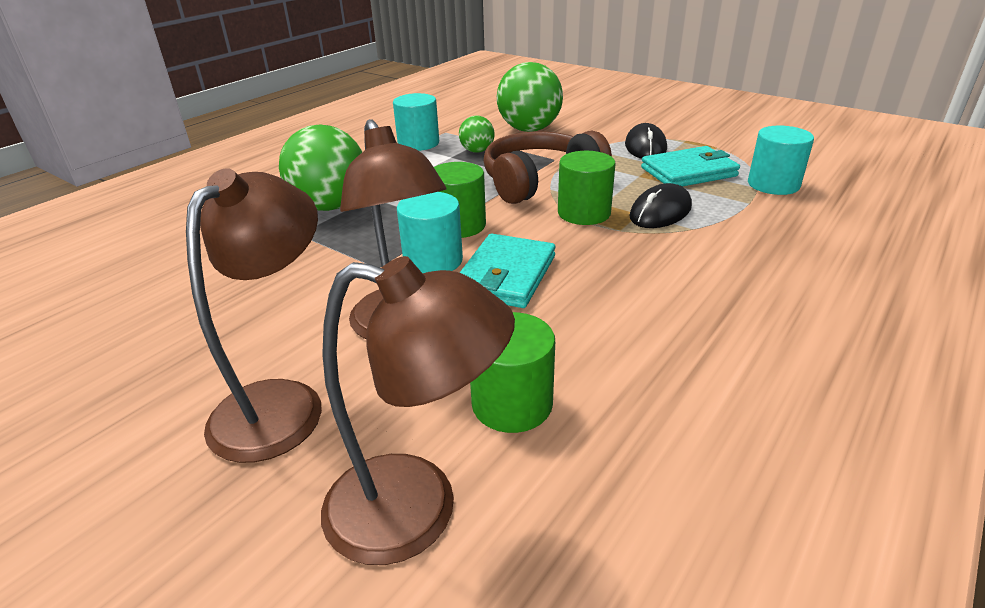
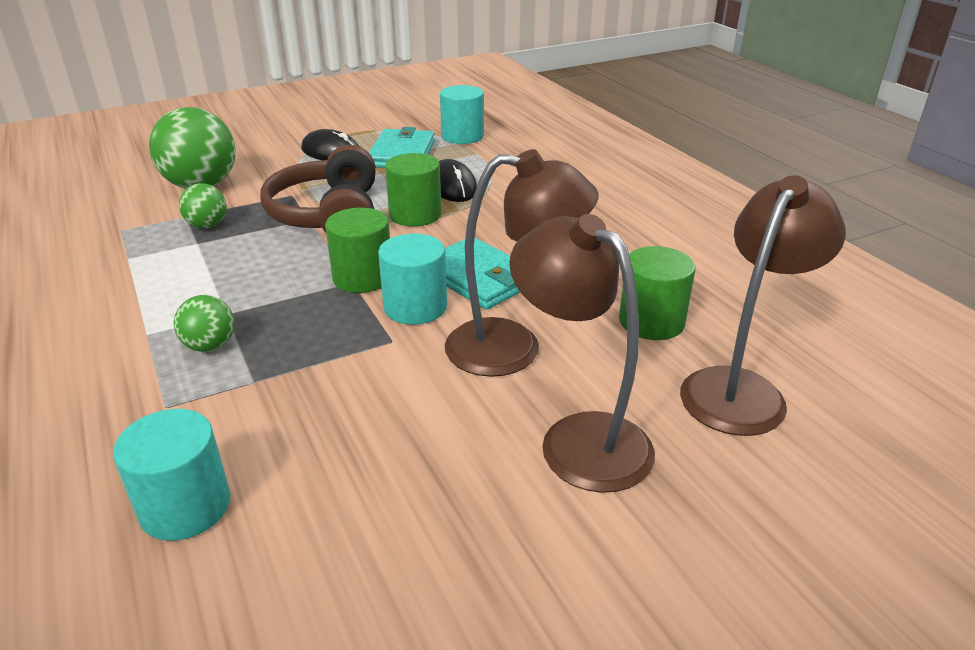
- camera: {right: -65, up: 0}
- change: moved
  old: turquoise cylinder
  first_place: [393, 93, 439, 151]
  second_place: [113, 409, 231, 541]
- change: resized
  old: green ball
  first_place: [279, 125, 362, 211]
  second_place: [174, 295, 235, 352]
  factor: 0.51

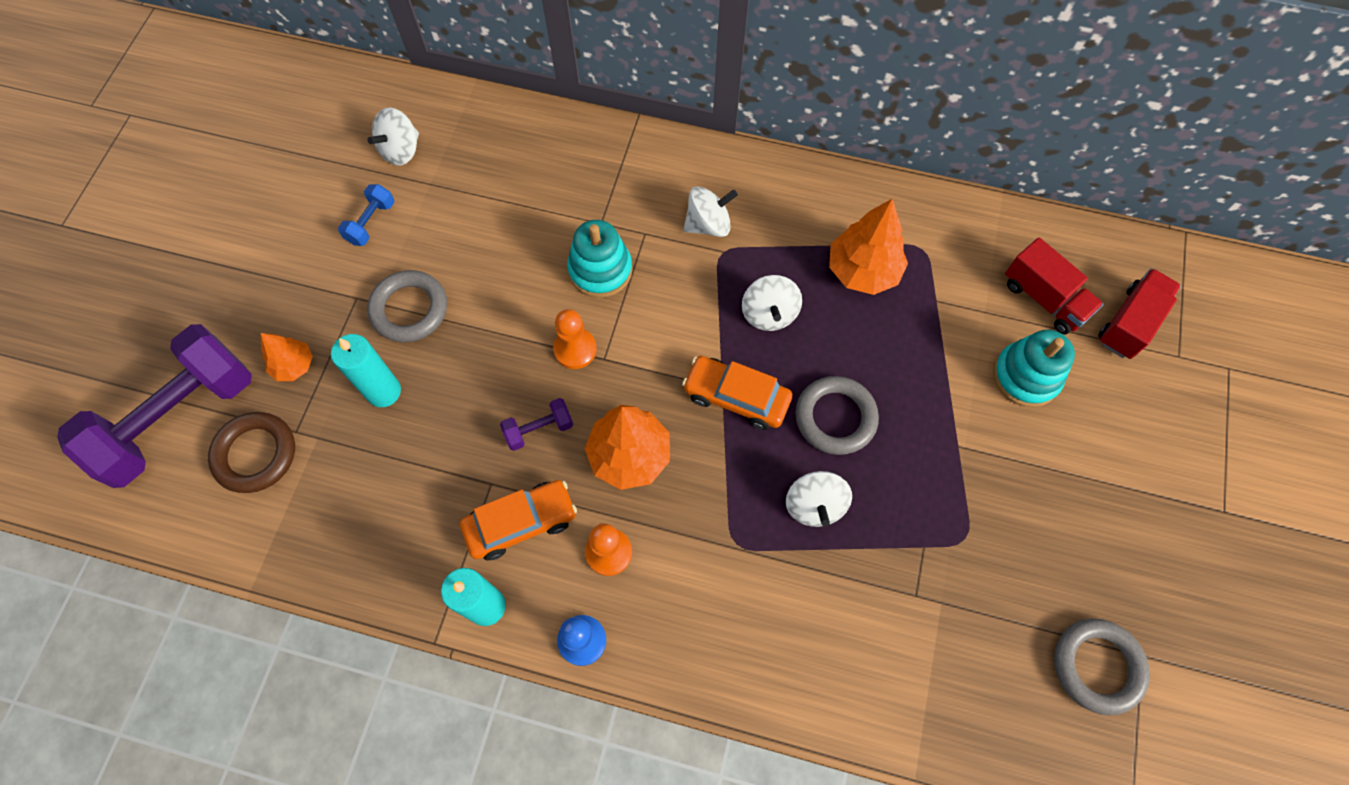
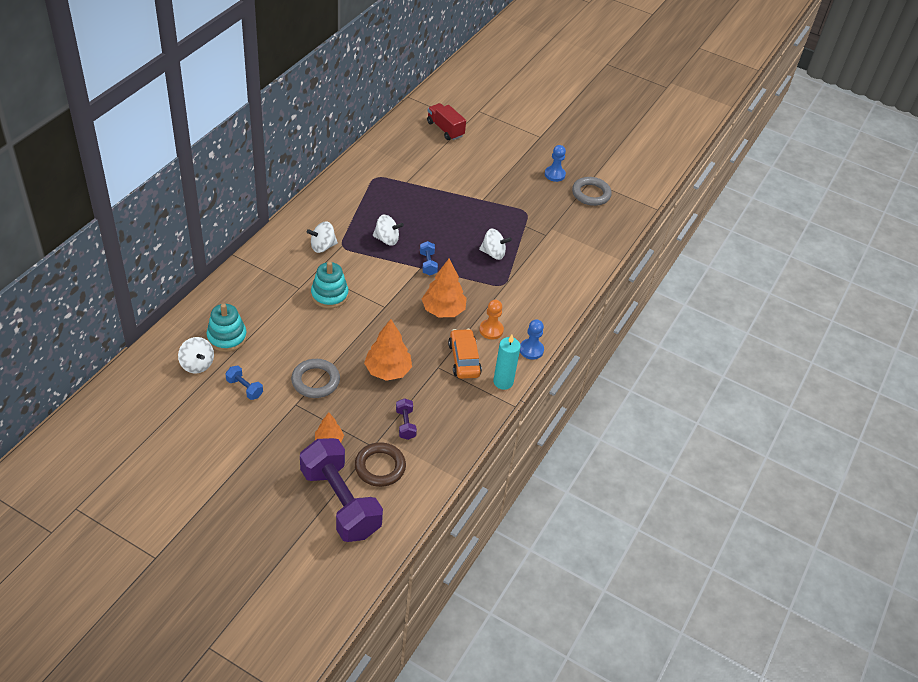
- camera: {right: -80, up: -20}
- change: turned
  old: white spinning top
  first_place: [683, 186, 738, 237]
  second_place: [307, 222, 338, 253]
  degrees: -105
- change: moved
  old: orange tree
  first_place: [829, 199, 908, 295]
  second_place: [364, 319, 412, 381]
- change: removed
  old: red truck
  first_place: [1005, 238, 1104, 334]
- change: removed
  old: orange pawn
  first_place: [553, 309, 597, 369]
- change: moved
  old: turquoise stacking toy
  first_place: [993, 330, 1075, 407]
  second_place: [207, 303, 247, 352]
- change: removed
  old: turquoise candle
  first_place: [331, 334, 401, 407]
- change: replaced
  old: orange car
  new: blue dumbbell
  first_place: [682, 356, 792, 430]
  second_place: [420, 241, 438, 275]
- change: removed
  old: grey ring
  first_place: [795, 376, 879, 455]
- change: moved
  old: purple dumbbell
  first_place: [500, 398, 573, 451]
  second_place: [396, 398, 417, 440]
- change: added
  new: blue pawn
  second_place: [545, 145, 566, 182]

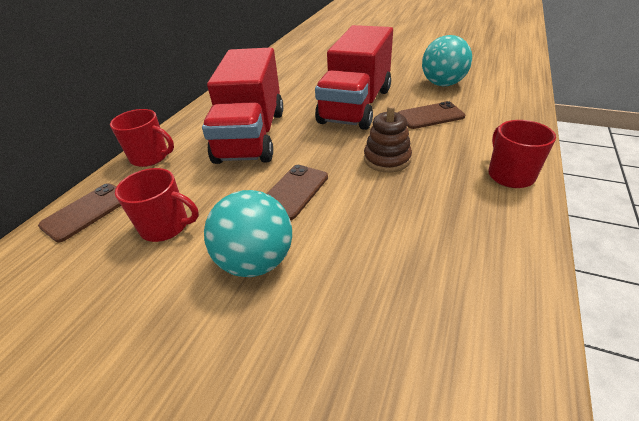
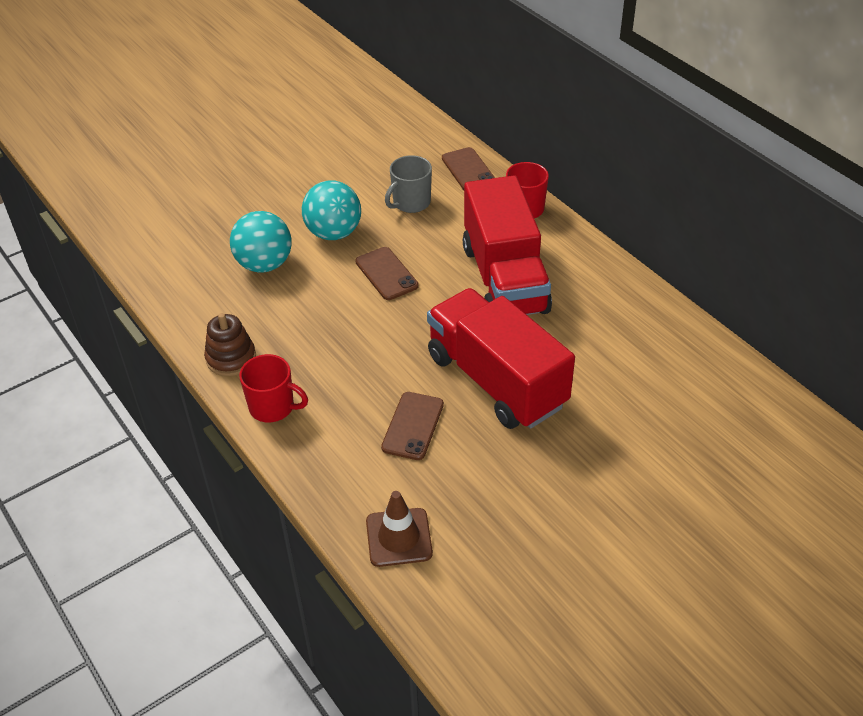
- camera: {right: 120, up: 5}
- change: moved
  old: turquoise ball
  first_place: [422, 35, 472, 86]
  second_place: [230, 211, 292, 273]
- change: turned
  old: red truck
  first_place: [202, 47, 283, 164]
  second_place: [463, 176, 552, 315]
  degrees: -135
- change: moved
  old: brown stacking toy
  first_place: [364, 105, 412, 173]
  second_place: [204, 313, 256, 376]
- change: recoloured
  old: red mug
  new: grey mug
  first_place: [115, 168, 199, 242]
  second_place: [385, 155, 432, 213]
- change: added
  new: brown traffic cone
  second_place: [366, 491, 433, 567]

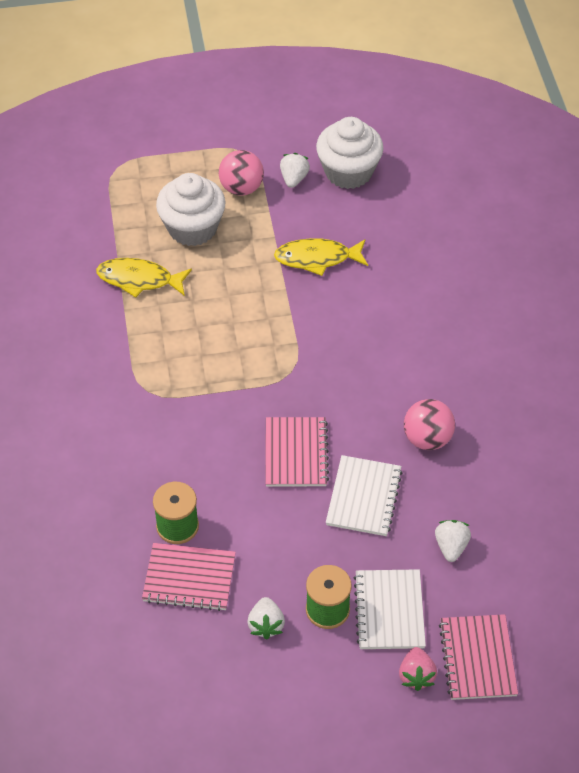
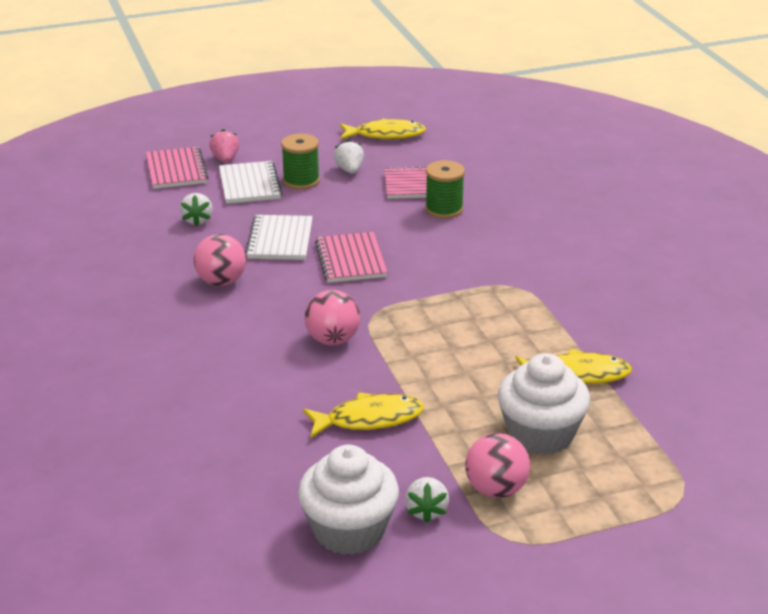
- camera: {right: 170, up: -20}
- change: added
  new: yellow fish
  second_place: [340, 118, 426, 140]
- change: added
  new: pink ball
  second_place: [305, 290, 360, 345]

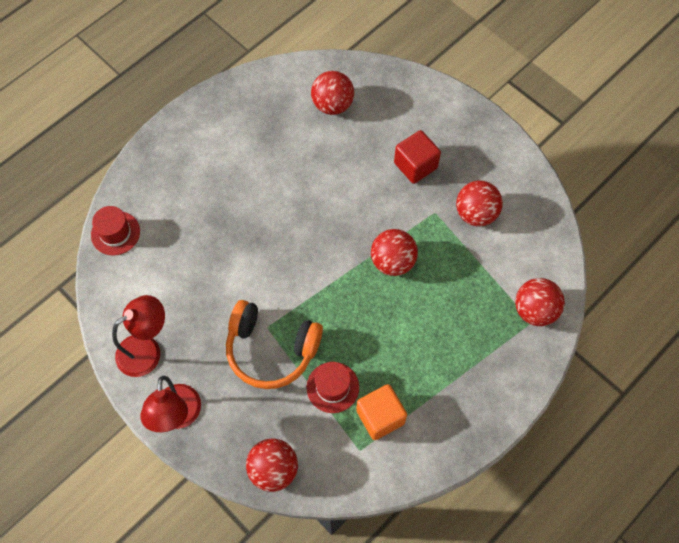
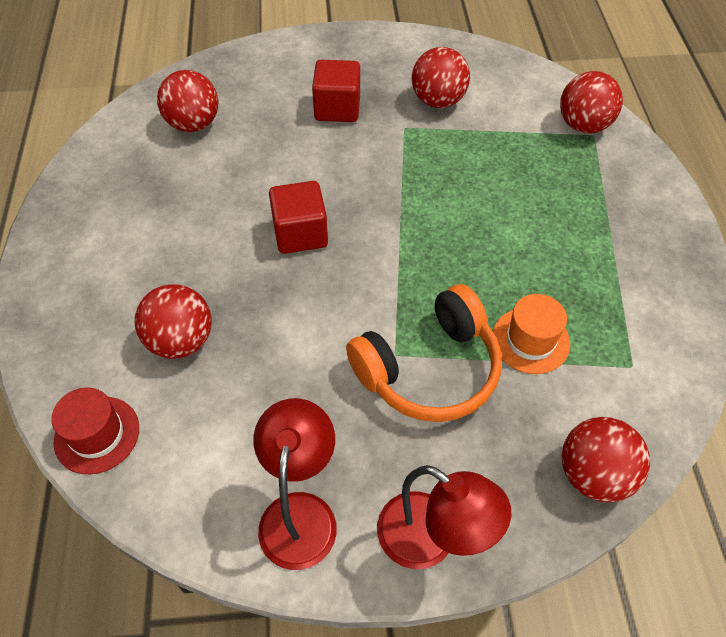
- camera: {right: -50, up: -10}
- change: moved
  old: red ball
  first_place: [371, 229, 418, 276]
  second_place: [135, 284, 212, 359]
- change: recoloured
  old: red hat
  new: orange hat
  first_place: [306, 362, 359, 413]
  second_place: [493, 294, 570, 374]
- change: removed
  old: orange cube
  first_place: [356, 384, 407, 440]
- change: added
  new: red cube
  second_place: [269, 181, 328, 254]

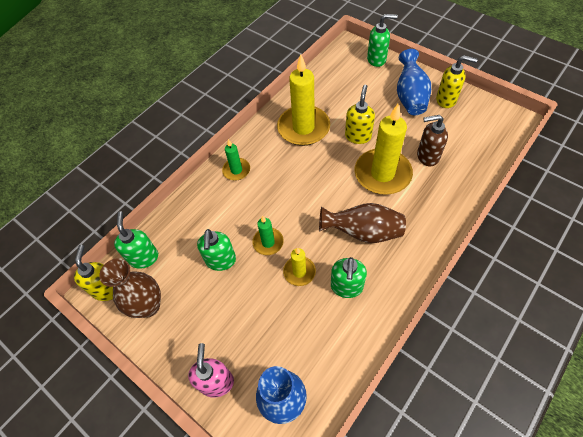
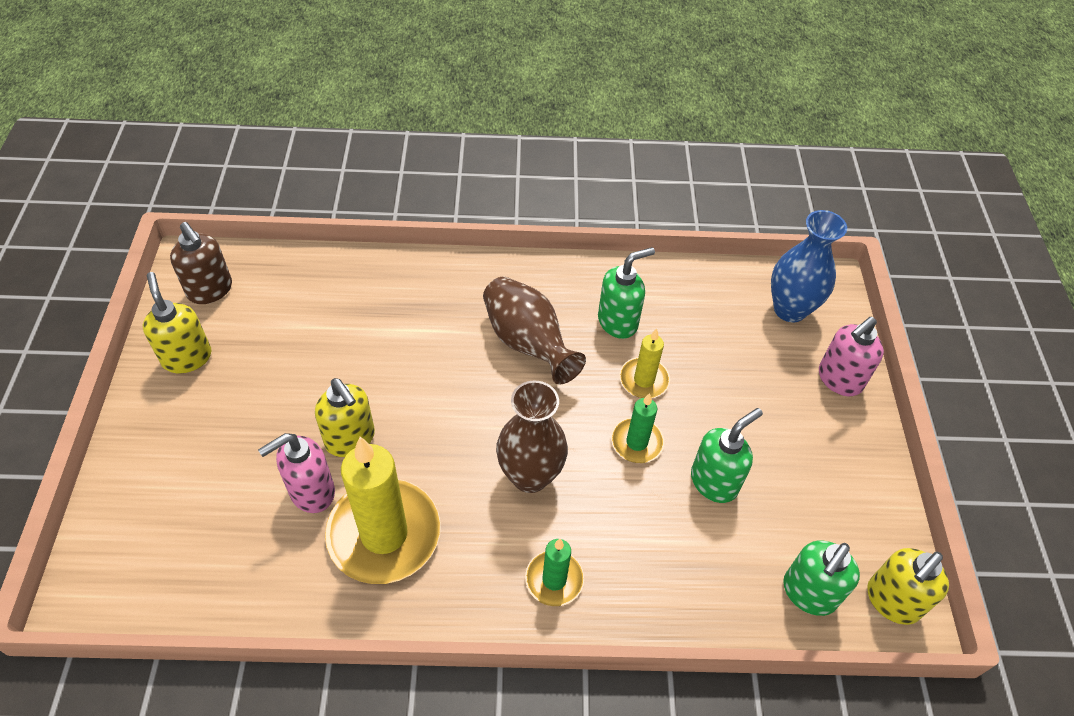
- camera: {right: -135, up: -5}
- change: removed
  old: green soap dispenser
  first_place: [367, 14, 398, 67]
- change: removed
  old: blue vase
  first_place: [397, 49, 431, 115]
- change: turned
  old: yellow soap dispenser
  first_place: [345, 84, 375, 144]
  second_place: [315, 378, 375, 457]
  degrees: -105
- change: removed
  old: yellow candle
  first_place: [354, 104, 413, 195]
- change: moved
  old: brown soap dispenser
  first_place: [417, 115, 448, 166]
  second_place: [170, 222, 232, 304]
- change: moved
  old: brown vase
  first_place: [99, 258, 161, 318]
  second_place: [496, 381, 568, 493]
- change: added
  new: pink soap dispenser
  second_place: [258, 433, 335, 513]

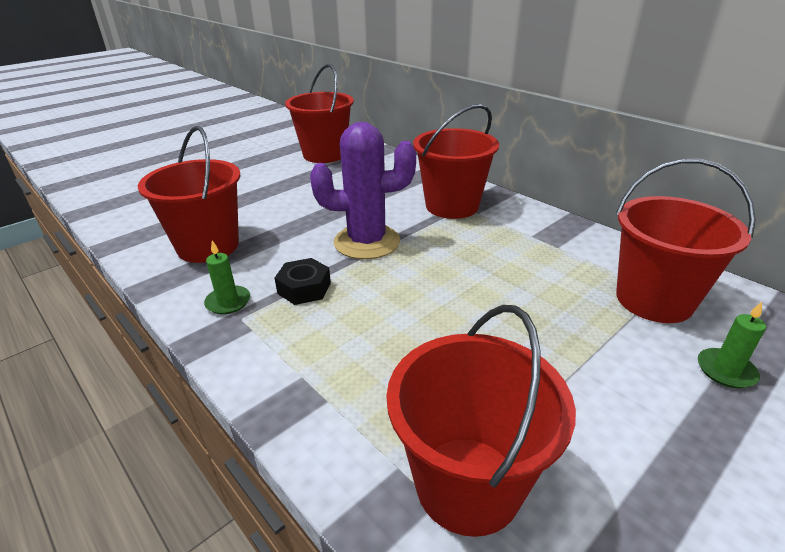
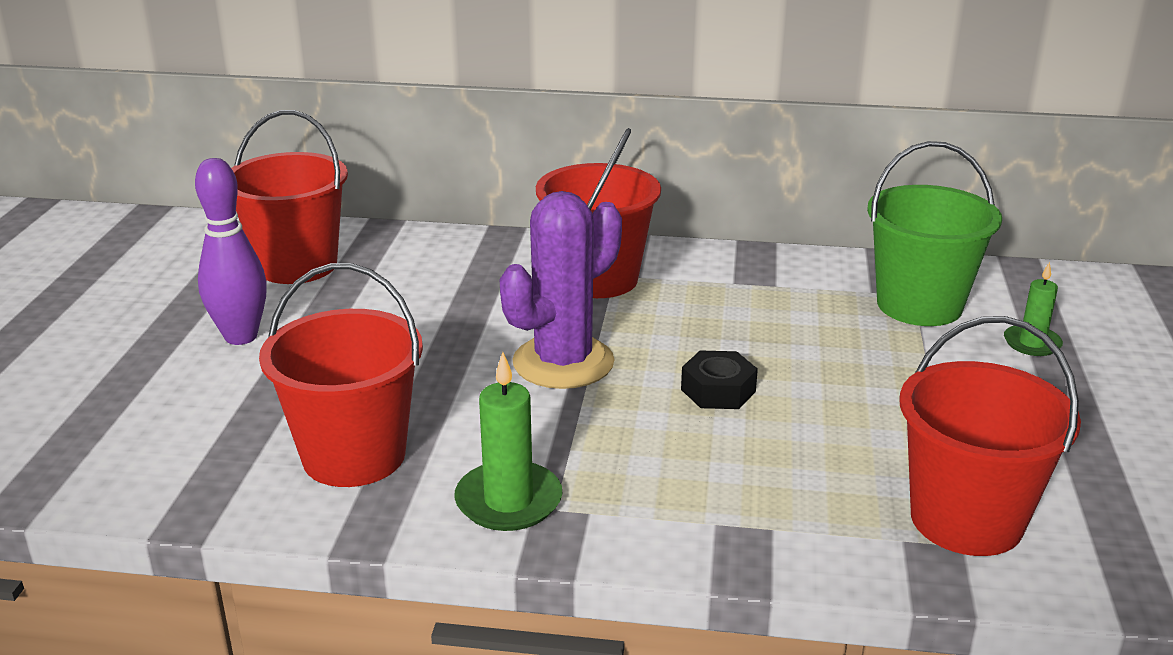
- camera: {right: -40, up: -5}
- change: recoloured
  old: red bucket
  new: green bucket
  first_place: [616, 159, 756, 323]
  second_place: [867, 141, 1002, 326]
- change: resized
  old: green candle
  first_place: [204, 240, 250, 315]
  second_place: [454, 352, 563, 531]
  factor: 1.57
- change: moved
  old: black nut
  first_place: [275, 258, 331, 305]
  second_place: [681, 350, 758, 409]
- change: added
  new: purple bowling pin
  second_place: [195, 158, 267, 345]

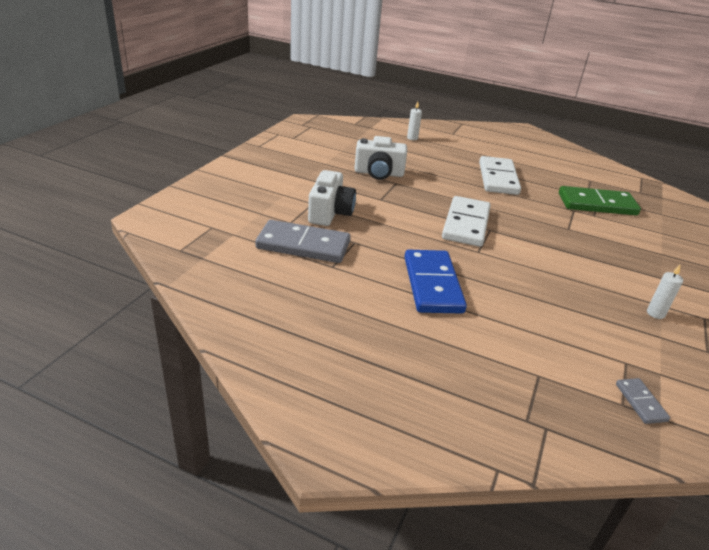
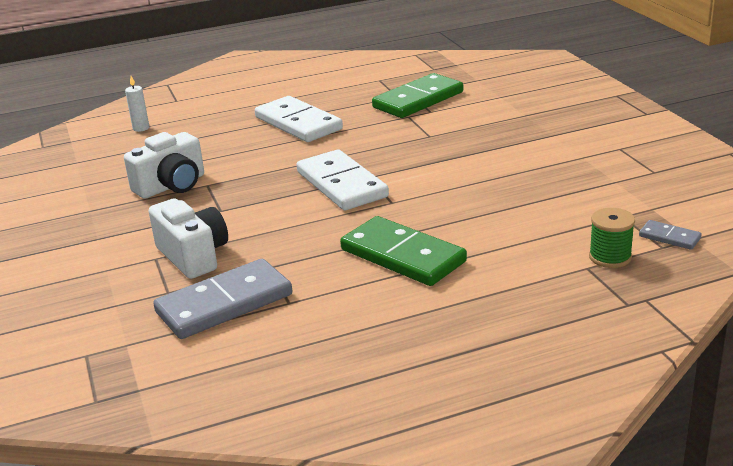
- camera: {right: -40, up: -5}
- change: recoloured
  old: blue domino
  new: green domino
  first_place: [404, 250, 467, 314]
  second_place: [340, 216, 467, 286]
- change: removed
  old: white candle
  first_place: [647, 265, 683, 319]
- change: added
  new: green spool
  second_place: [589, 208, 635, 268]

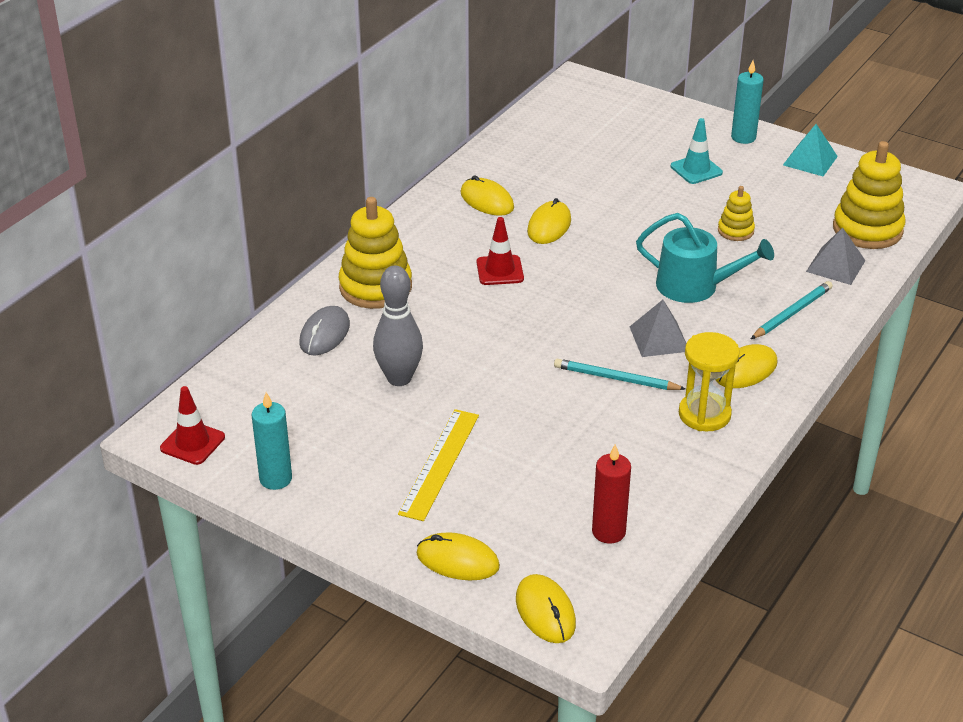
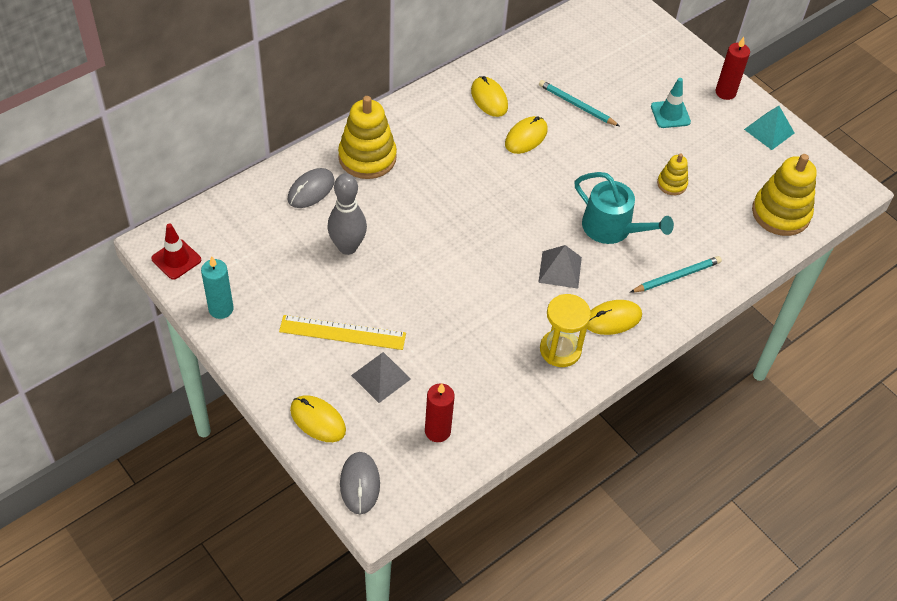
- camera: {right: 15, up: 15}
- change: recoloured
  old: turquoise candle
  new: red candle
  first_place: [731, 60, 764, 144]
  second_place: [715, 37, 750, 100]
- change: removed
  old: red traffic cone
  first_place: [476, 217, 524, 285]
- change: moved
  old: grey pyramid
  first_place: [806, 227, 866, 285]
  second_place: [351, 352, 411, 403]
- change: moved
  old: turquoise pencil
  first_place: [554, 359, 686, 390]
  second_place: [539, 80, 619, 126]
- change: turned
  old: yellow ruler
  first_place: [398, 409, 479, 521]
  second_place: [279, 315, 406, 350]
  degrees: 60
- change: recoloured
  old: yellow mouse
  new: grey mouse
  first_place: [516, 574, 576, 643]
  second_place: [340, 452, 380, 514]

